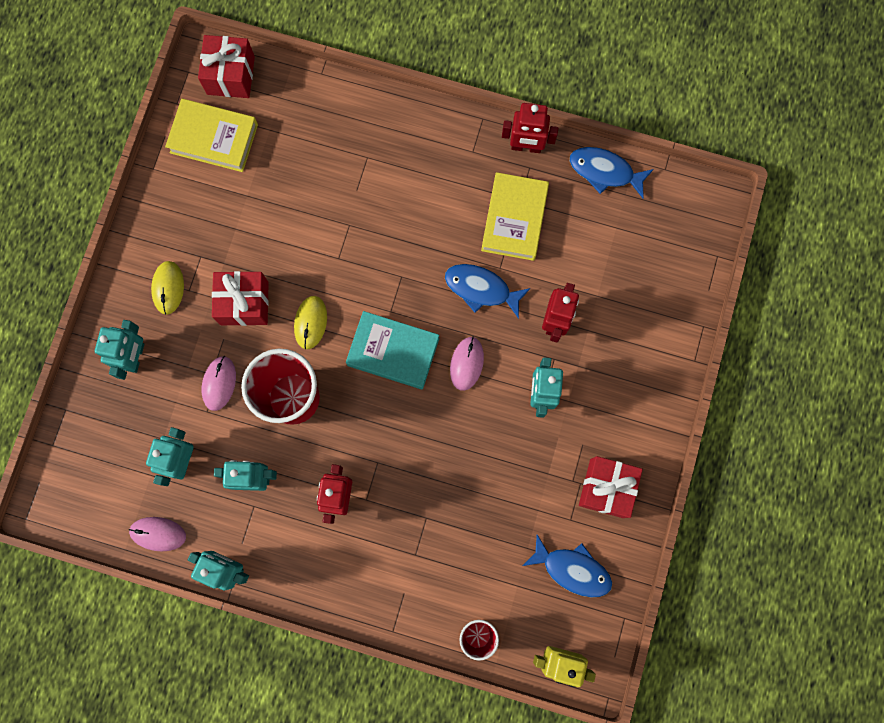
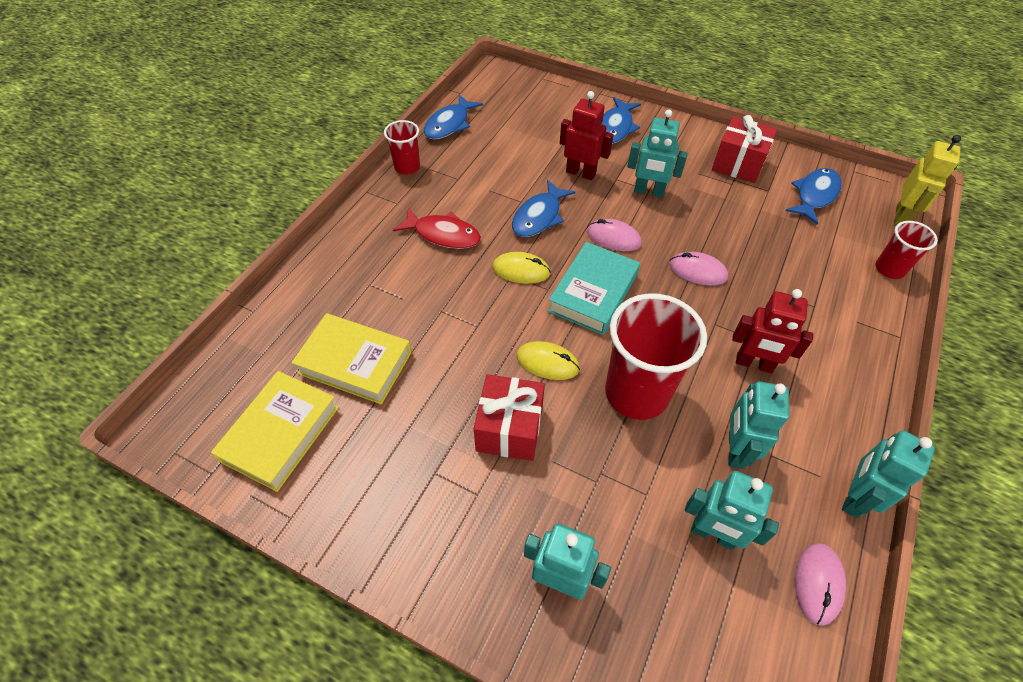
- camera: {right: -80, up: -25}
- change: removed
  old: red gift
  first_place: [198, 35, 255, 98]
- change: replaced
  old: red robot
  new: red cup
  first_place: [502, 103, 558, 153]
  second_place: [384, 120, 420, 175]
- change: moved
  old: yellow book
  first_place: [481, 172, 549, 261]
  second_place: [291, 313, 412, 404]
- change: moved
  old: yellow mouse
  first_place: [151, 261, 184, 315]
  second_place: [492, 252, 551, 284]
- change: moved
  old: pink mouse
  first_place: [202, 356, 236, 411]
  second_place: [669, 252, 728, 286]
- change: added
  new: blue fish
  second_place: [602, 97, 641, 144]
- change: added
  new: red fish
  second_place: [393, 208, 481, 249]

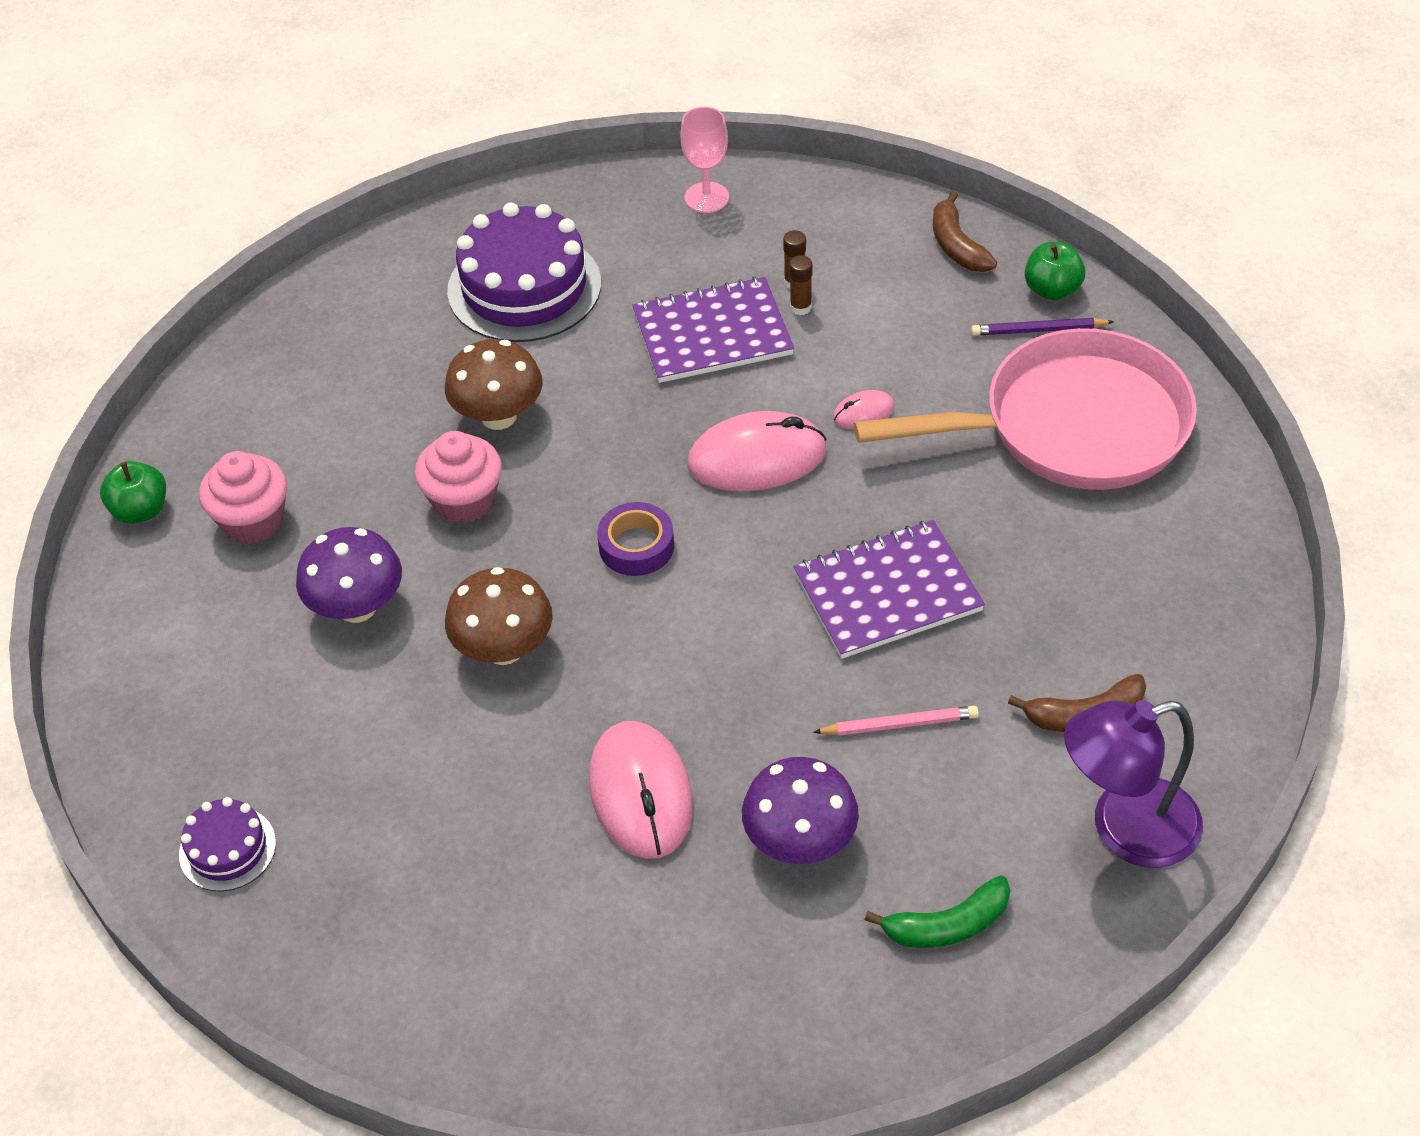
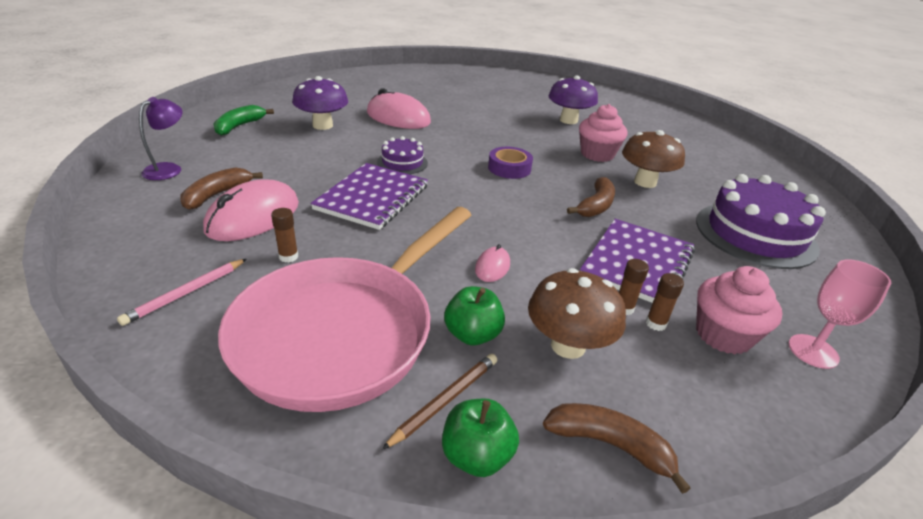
- camera: {right: 130, up: -15}
- change: recoloured
  old: purple pencil
  new: brown pencil
  first_place: [971, 318, 1114, 336]
  second_place: [382, 354, 497, 450]
- change: moved
  old: pink mouse
  first_place: [688, 411, 827, 491]
  second_place: [203, 179, 299, 241]
- change: moved
  old: pink cupcake
  first_place: [199, 451, 287, 544]
  second_place: [696, 266, 782, 354]
- change: moved
  old: green apple
  first_place: [100, 461, 166, 524]
  second_place: [444, 286, 505, 346]
- change: moved
  old: brown mushroom
  first_place: [445, 567, 553, 665]
  second_place: [528, 268, 626, 359]
- change: resized
  old: purple lamp
  first_place: [1064, 700, 1203, 868]
  second_place: [139, 97, 183, 180]
  factor: 0.59
- change: moved
  old: pink pencil
  first_place: [813, 706, 979, 736]
  second_place: [117, 259, 247, 326]
- change: moved
  old: purple cake
  first_place: [179, 797, 276, 892]
  second_place: [377, 136, 428, 174]
- change: added
  new: brown banana
  second_place: [567, 177, 615, 217]
- change: added
  new: brown glue stick
  second_place: [271, 208, 298, 263]

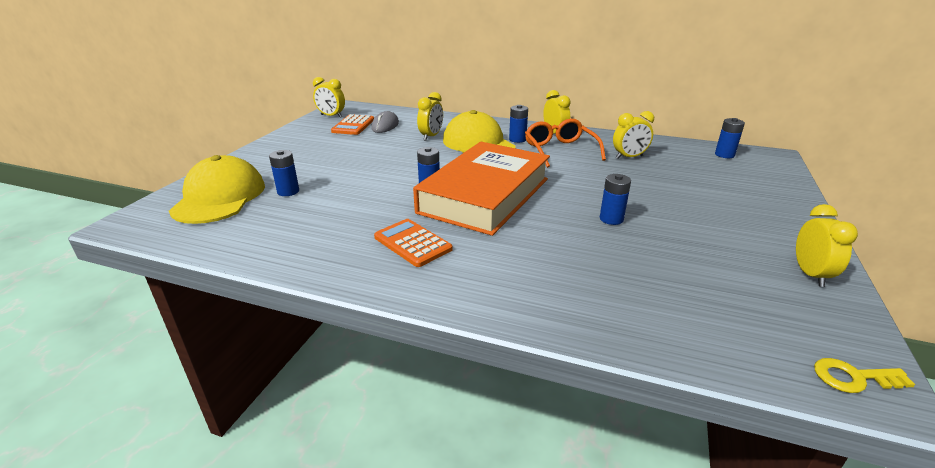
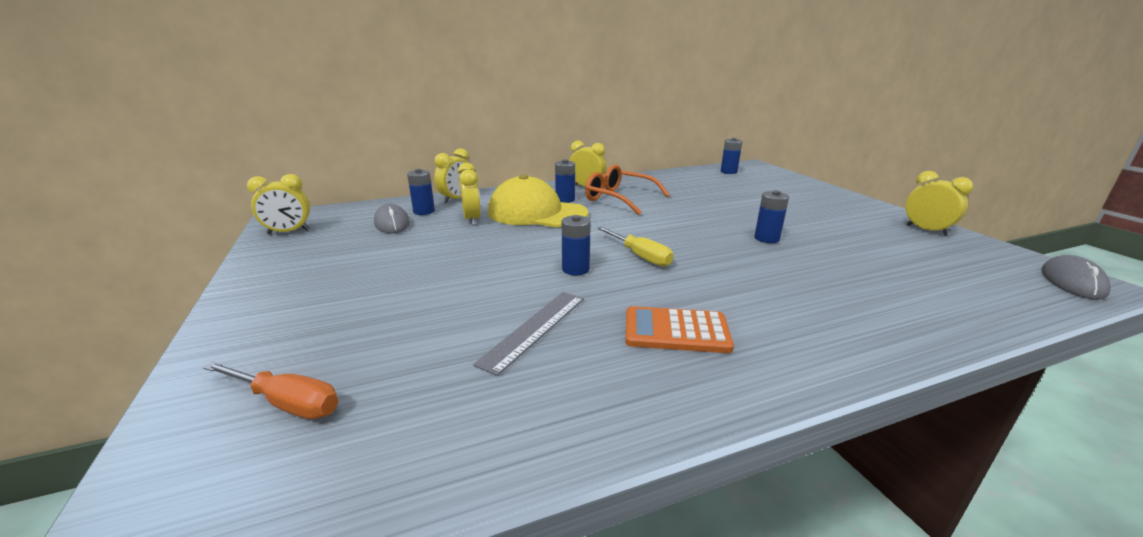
- camera: {right: -40, up: -5}
- change: moved
  old: yellow clock
  first_place: [613, 111, 654, 159]
  second_place: [434, 148, 469, 203]
- change: removed
  old: orange calculator
  first_place: [331, 114, 374, 135]
- change: replaced
  old: orange book
  new: yellow screwdriver
  first_place: [413, 142, 550, 236]
  second_place: [597, 227, 673, 267]
- change: moved
  old: blue battery
  first_place: [269, 150, 299, 196]
  second_place: [407, 169, 435, 215]
- change: replaced
  old: yellow cap
  new: orange screwdriver
  first_place: [169, 155, 265, 224]
  second_place: [203, 362, 339, 419]
- change: replaced
  old: yellow key
  new: grey mouse
  first_place: [814, 358, 915, 393]
  second_place: [1041, 255, 1111, 300]
- change: added
  new: grey ruler
  second_place: [473, 292, 584, 376]

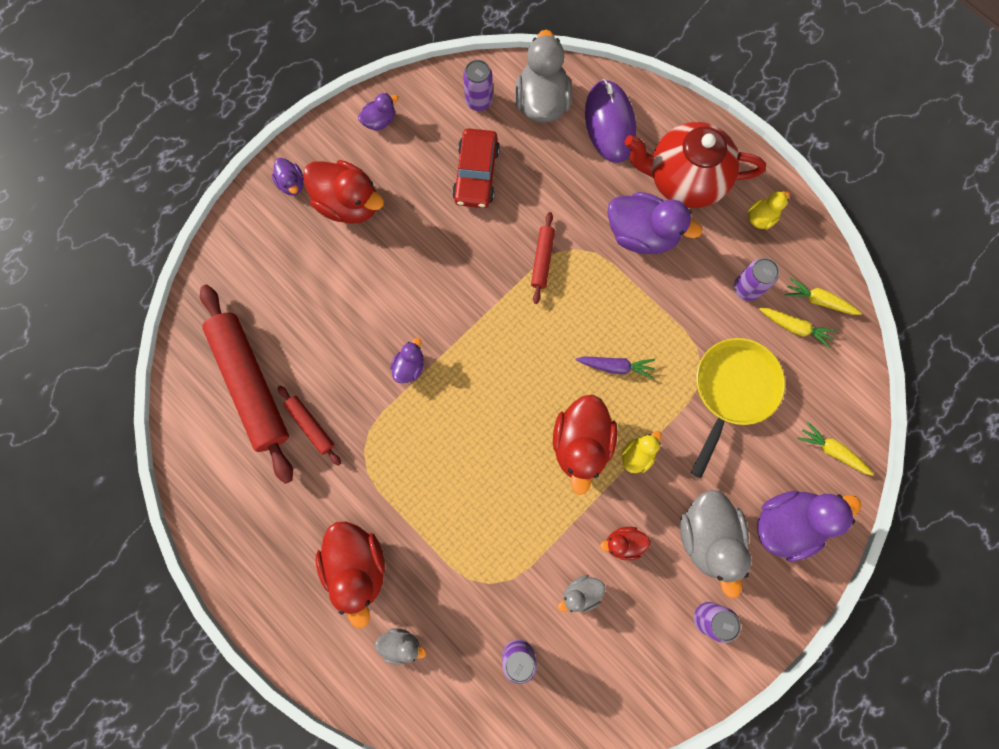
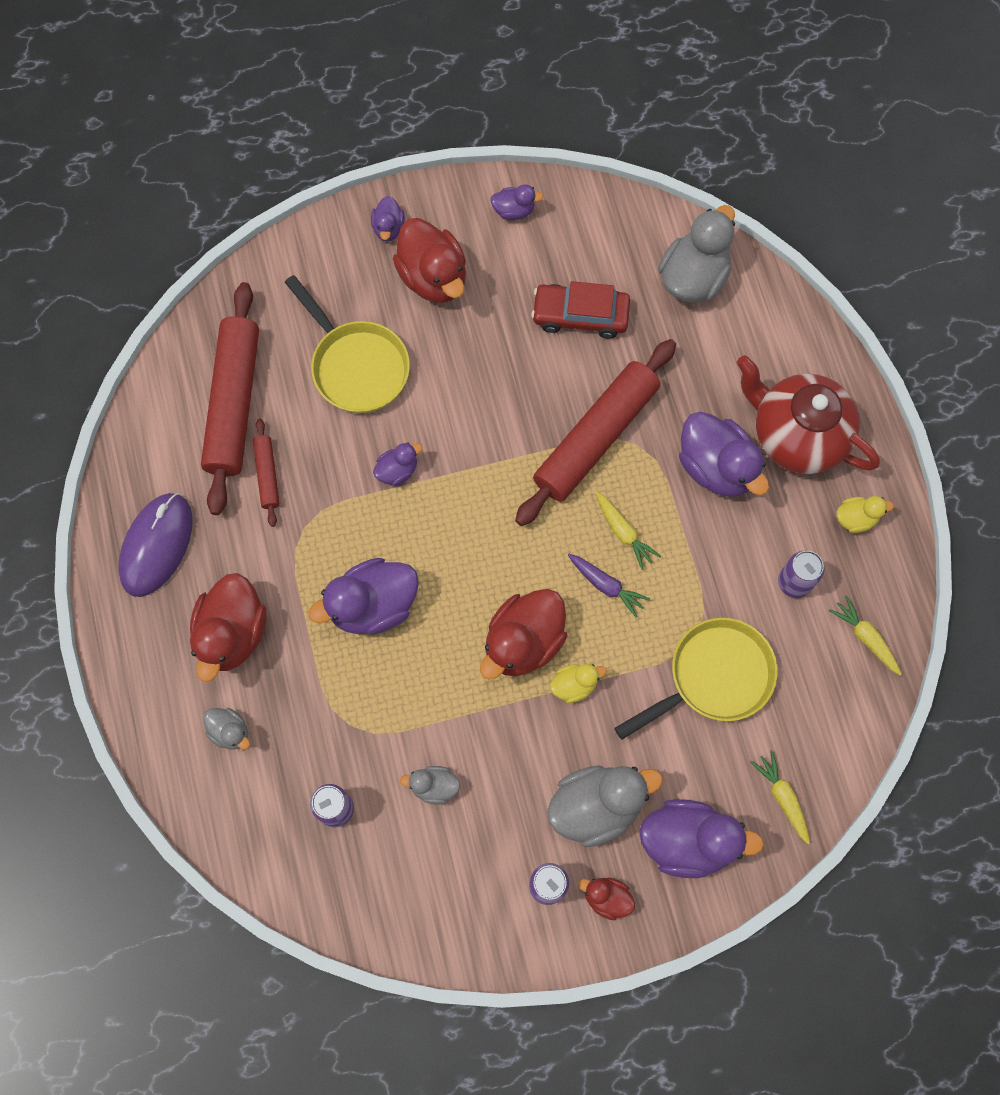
- camera: {right: 30, up: -5}
- change: removed
  old: purple can
  first_place: [463, 60, 493, 111]
- change: moved
  old: purple mouse
  first_place: [585, 79, 636, 163]
  second_place: [118, 493, 193, 597]
- change: turned
  old: red car
  first_place: [452, 128, 500, 208]
  second_place: [531, 281, 630, 339]
  degrees: 60
- change: resized
  old: red rolling pin
  first_place: [531, 212, 555, 304]
  second_place: [515, 339, 676, 526]
  factor: 2.18
- change: moved
  old: yellow carrot
  first_place: [760, 308, 837, 349]
  second_place: [596, 492, 661, 570]
- change: turned
  old: grey duck
  first_place: [680, 490, 751, 599]
  second_place: [547, 765, 663, 847]
  degrees: -135
- change: moved
  old: red duck
  first_place: [600, 527, 651, 560]
  second_place: [578, 877, 635, 920]
- change: added
  new: yellow pan
  second_place: [285, 275, 410, 413]
- change: added
  new: purple duck
  second_place: [308, 558, 419, 634]

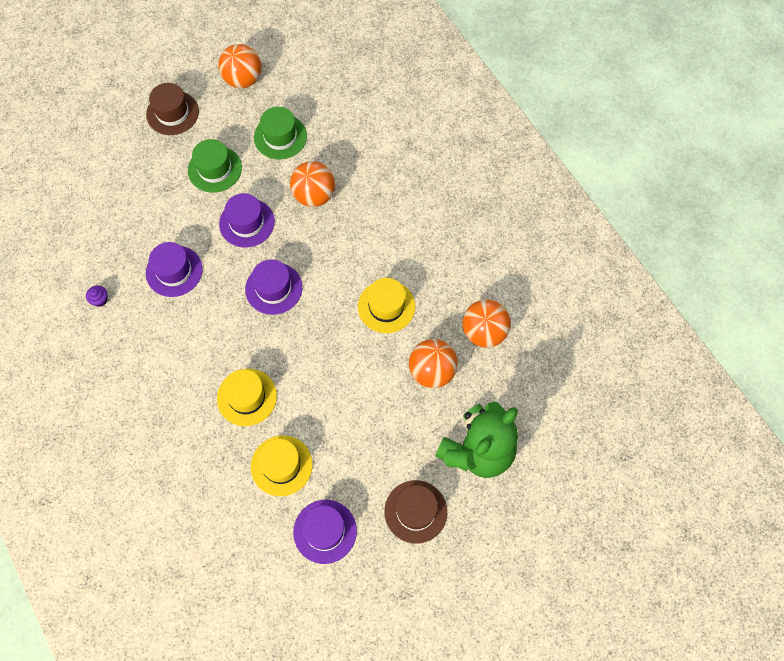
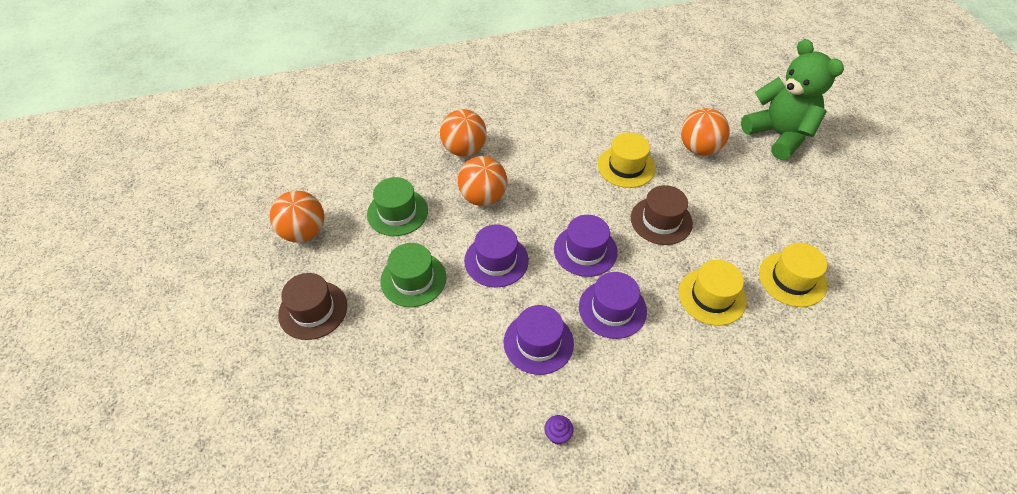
- camera: {right: -75, up: -15}
- change: moved
  old: orange ball
  first_place: [462, 299, 511, 348]
  second_place: [440, 109, 487, 157]
- change: moved
  old: brown hat
  first_place: [385, 480, 447, 544]
  second_place: [631, 185, 693, 245]
- change: moved
  old: purple hat
  first_place: [293, 500, 357, 564]
  second_place: [579, 272, 647, 339]

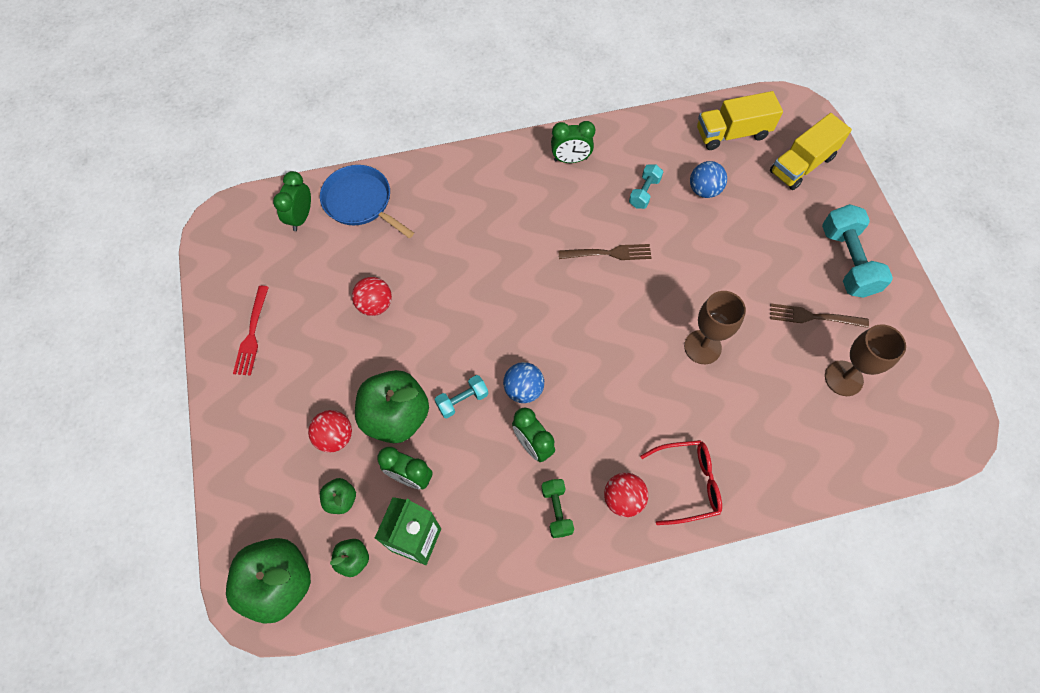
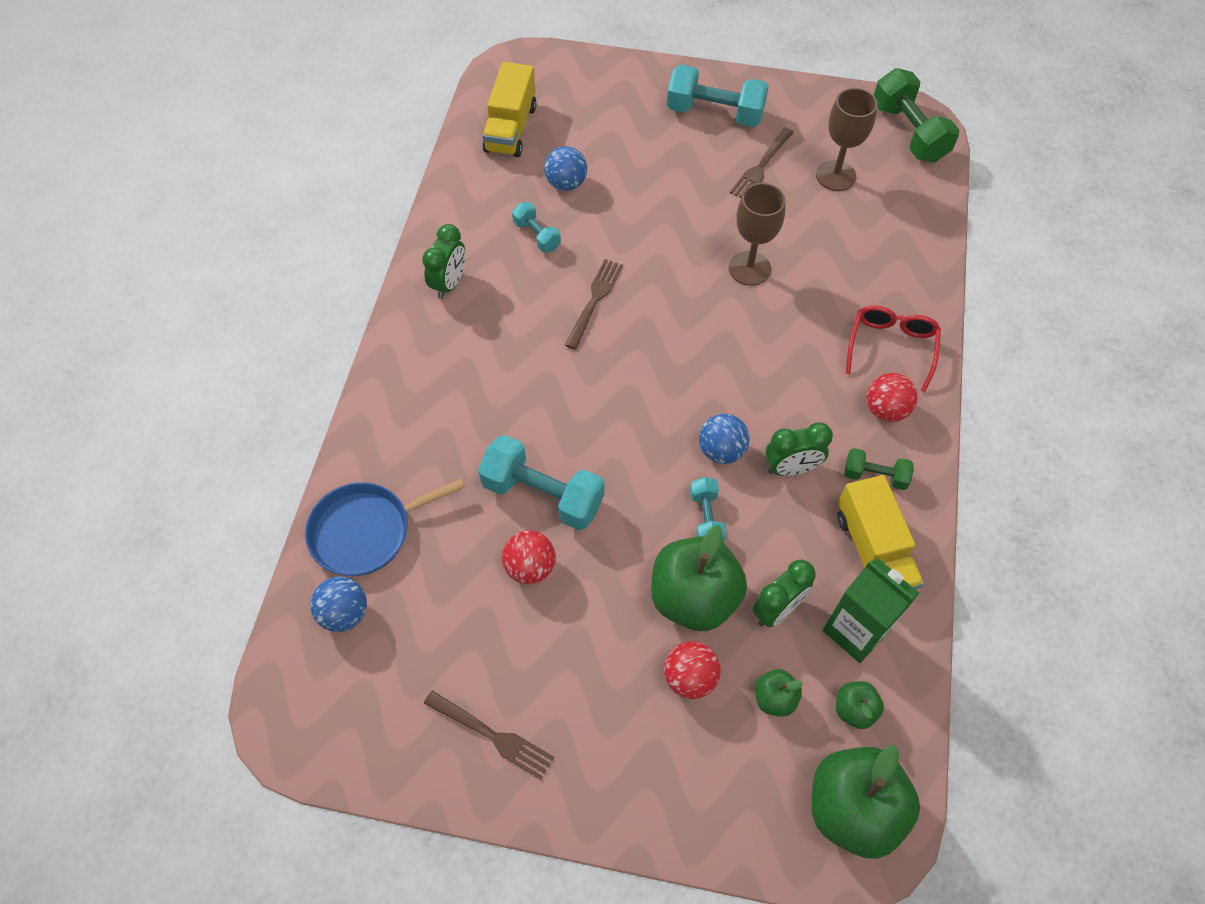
- camera: {right: -65, up: -5}
- change: moved
  old: yellow truck
  first_place: [770, 113, 852, 190]
  second_place: [837, 475, 924, 590]
- change: replaced
  old: green clock
  new: blue ball
  first_place: [273, 171, 311, 231]
  second_place: [310, 576, 367, 632]
- change: recoloured
  old: red fork
  new: brown fork
  first_place: [233, 286, 269, 376]
  second_place: [424, 690, 554, 780]
- change: added
  new: green dumbbell
  second_place: [874, 68, 960, 162]
- change: added
  new: turquoise dumbbell
  second_place: [478, 435, 605, 530]

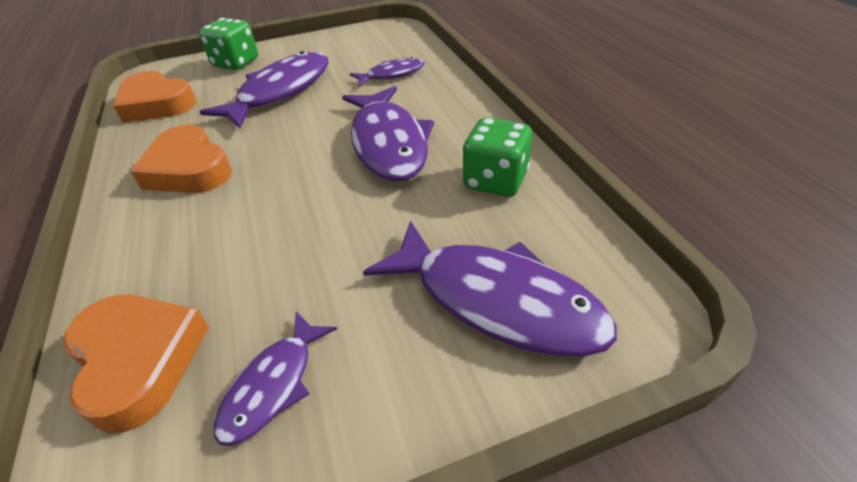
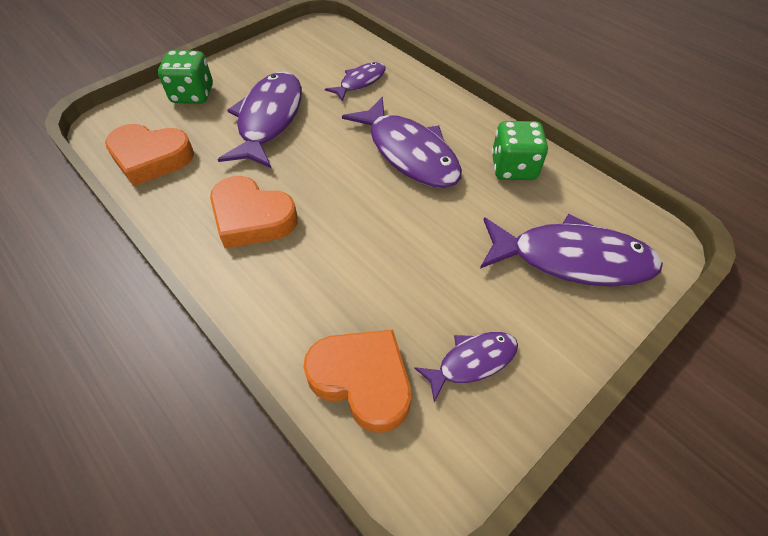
- camera: {right: -25, up: 10}
- change: turned
  old: purple fish
  first_place: [214, 312, 337, 446]
  second_place: [414, 332, 518, 402]
  degrees: -120

